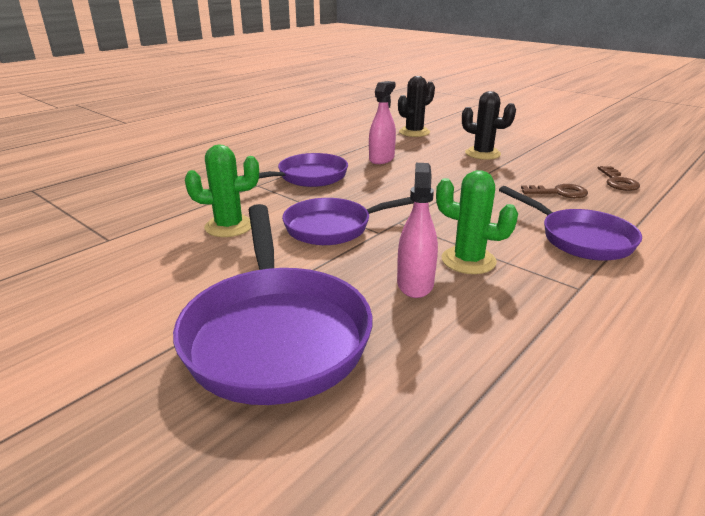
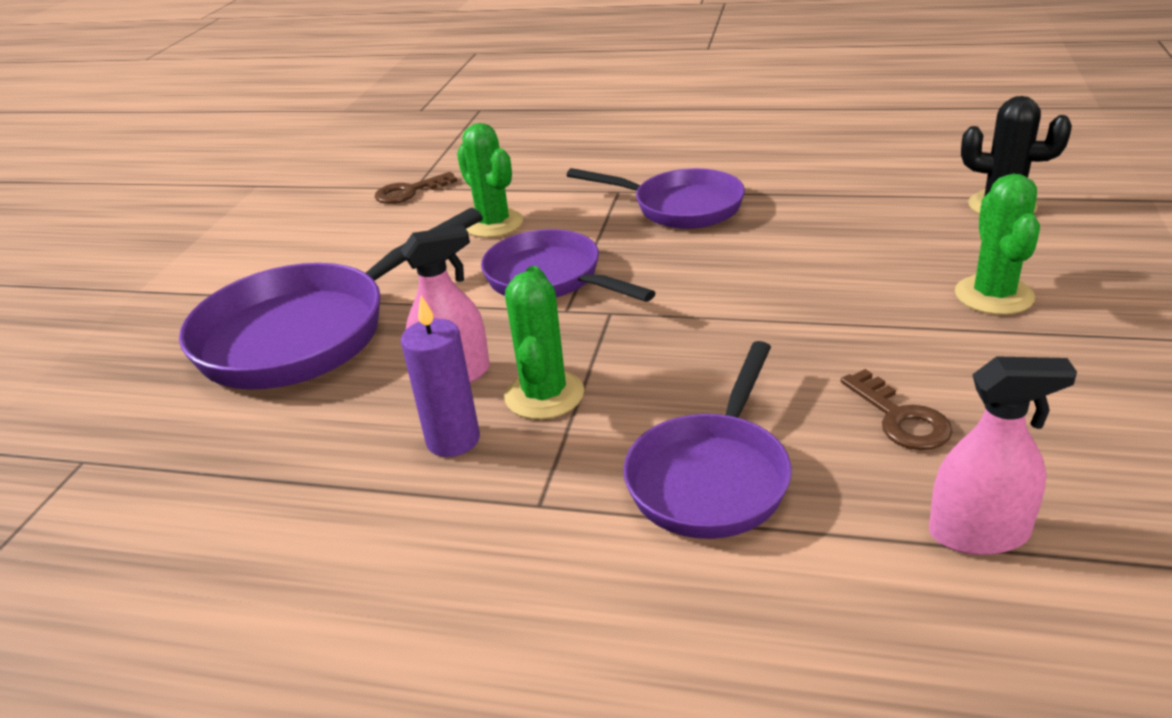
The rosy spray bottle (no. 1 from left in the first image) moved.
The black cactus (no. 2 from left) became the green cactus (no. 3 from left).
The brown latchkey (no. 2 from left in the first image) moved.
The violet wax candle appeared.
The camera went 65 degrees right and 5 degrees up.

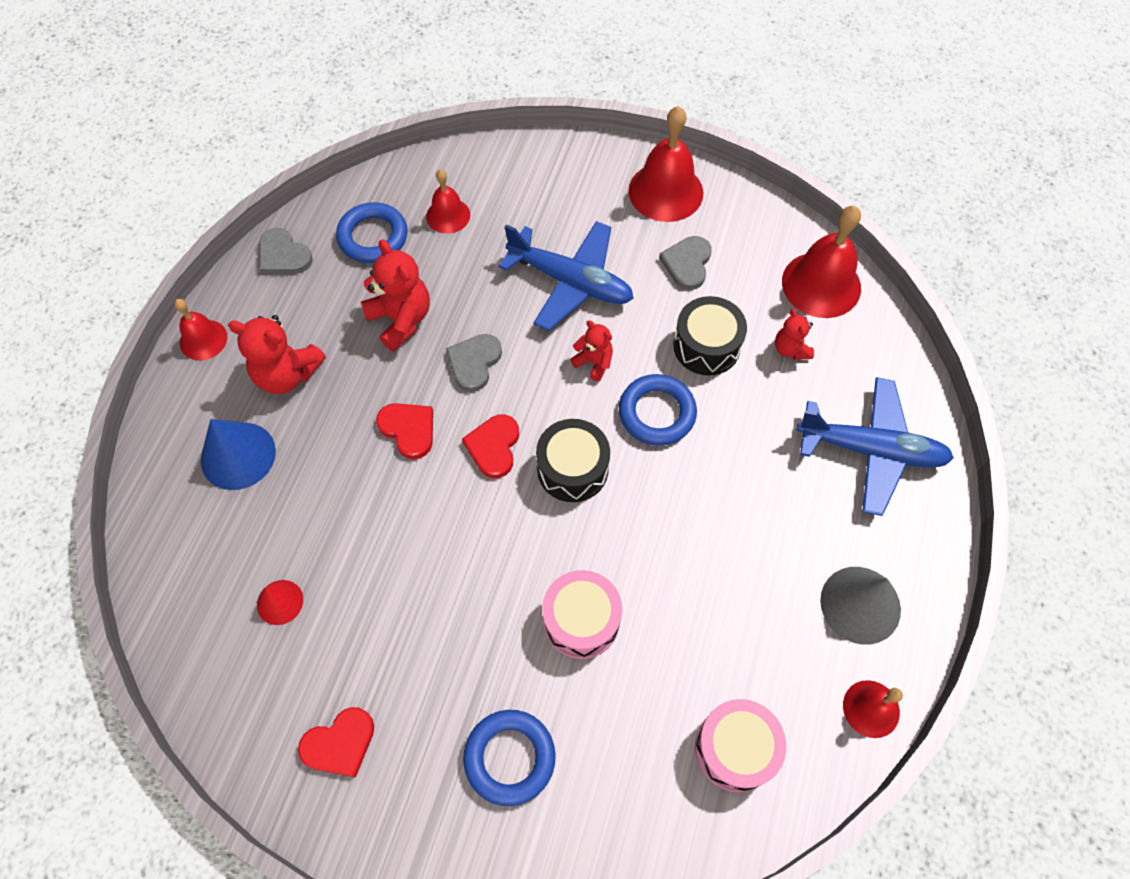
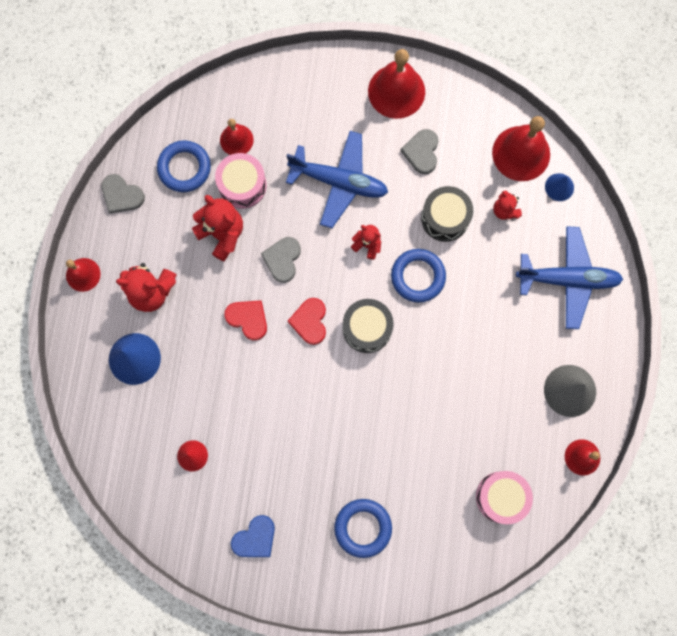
The rosy snare drum (no. 1 from left) moved.
The red heart shape (no. 1 from left) became the cobalt heart shape.
The cobalt cone shape (no. 2 from left) appeared.
The camera went 10 degrees left and 15 degrees up.

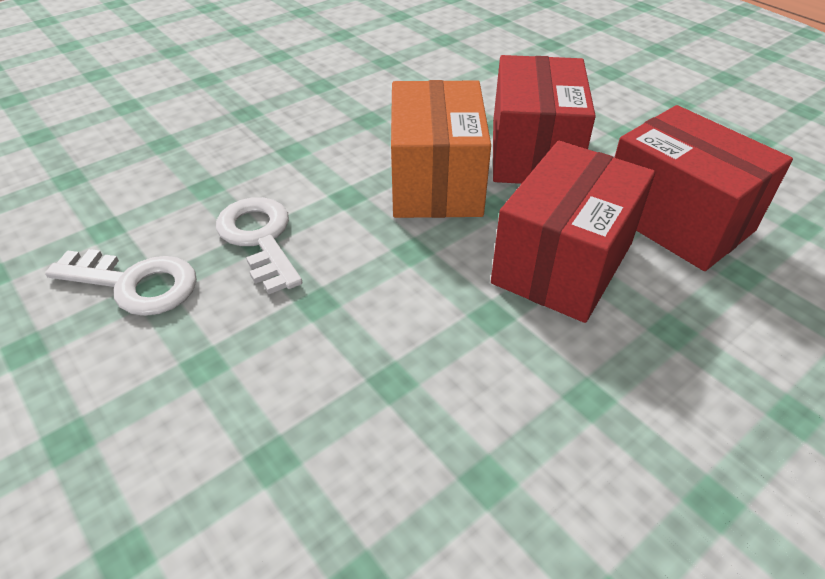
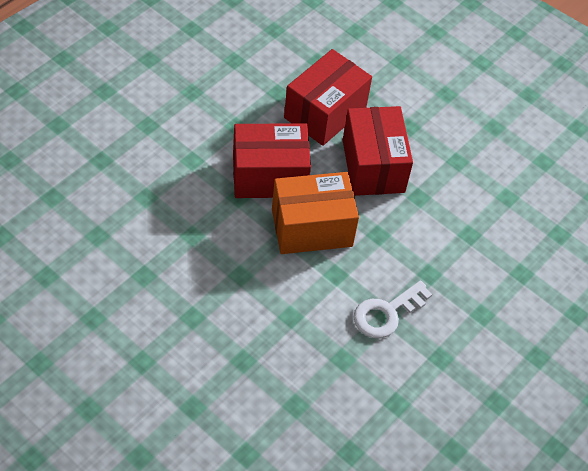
The red box (no. 2 from left in the first image) turned 60 degrees clockwise.
The pure white latchkey (no. 1 from left) disappeared.
The camera went 105 degrees left and 10 degrees up.

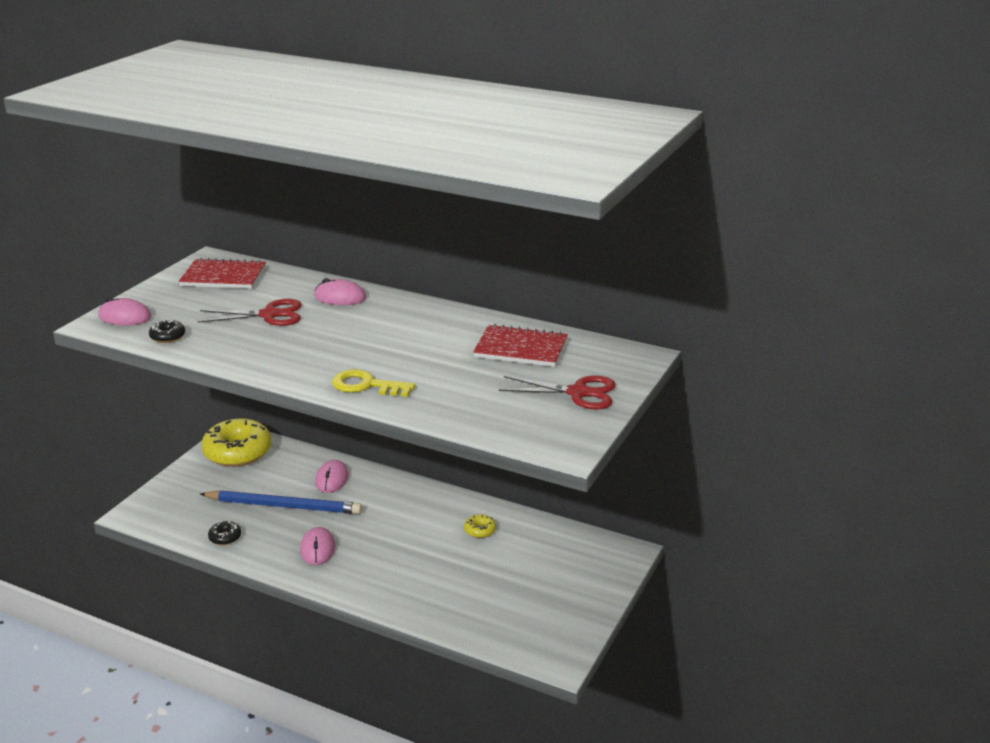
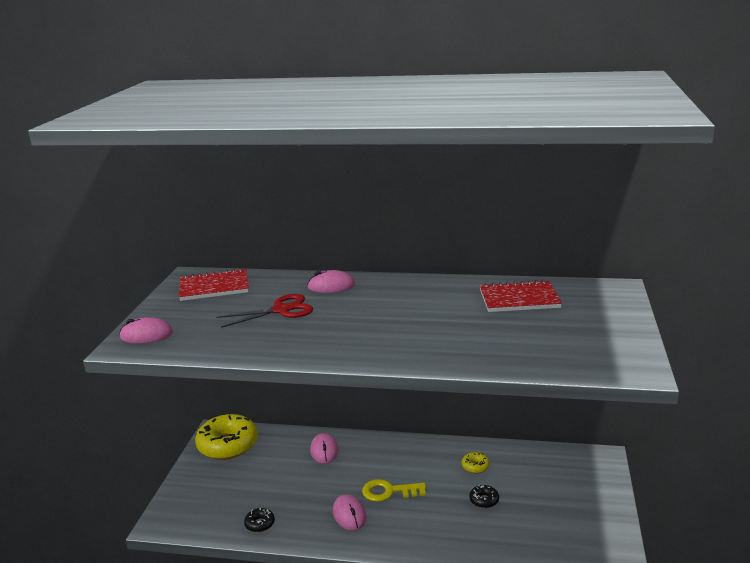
The black glazed donut (no. 1 from left in the first image) moved.
The golden latchkey moved.
The red shears (no. 2 from left) disappeared.
The cobalt lead pencil disappeared.
The camera went 15 degrees left and 5 degrees down.

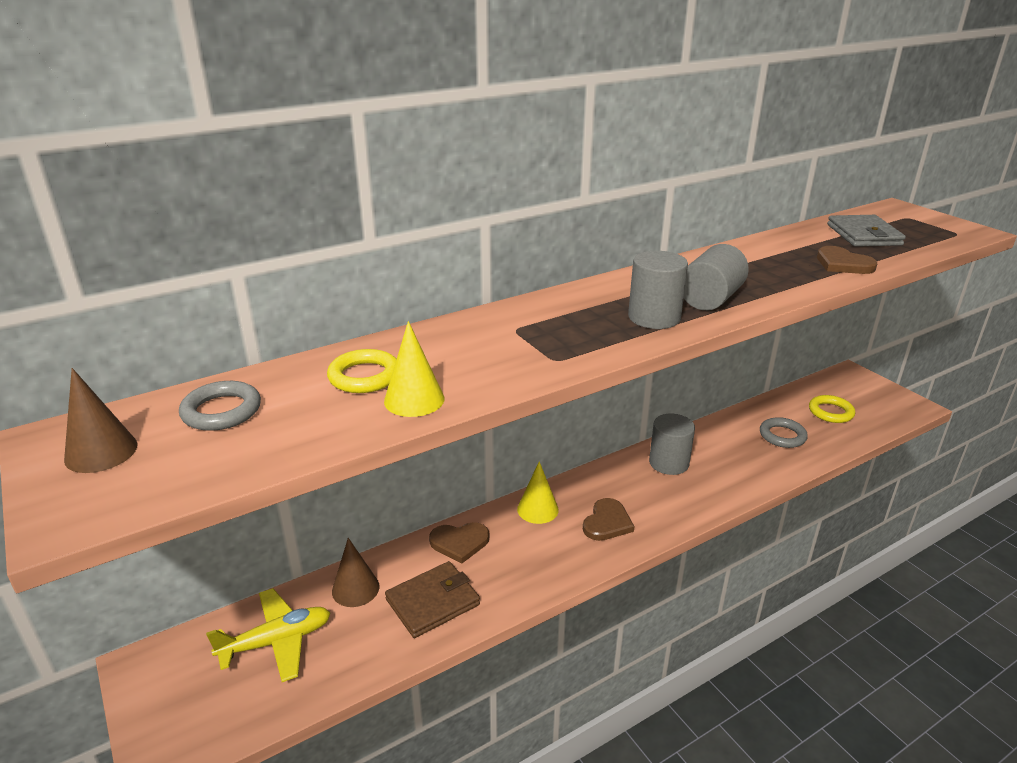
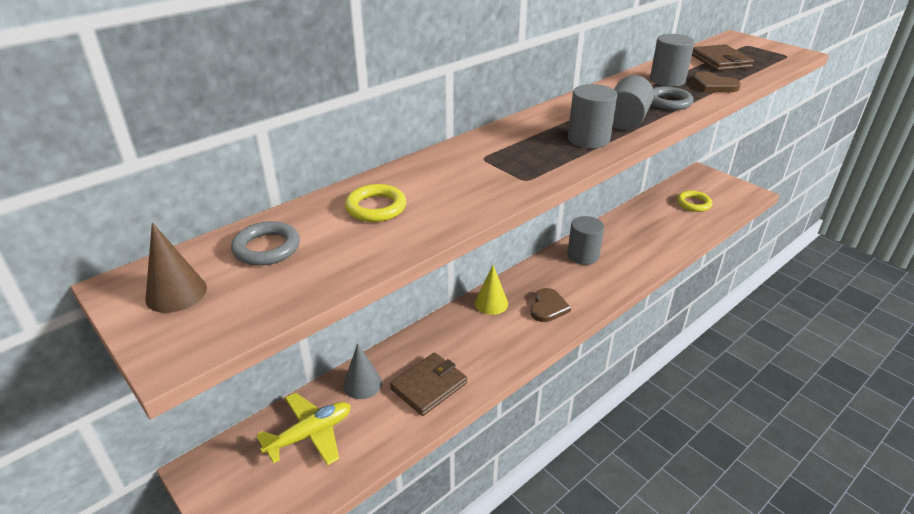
The ash-grey billfold became the brown billfold (no. 2 from left).
The golden cone shape (no. 1 from left) disappeared.
The ash-grey torus (no. 2 from left) moved.
The brown heart shape (no. 1 from left) disappeared.
The brown cone shape (no. 2 from left) became the ash-grey cone shape.
The ash-grey cylinder shape (no. 4 from left) appeared.
The camera went 10 degrees left and 5 degrees up.

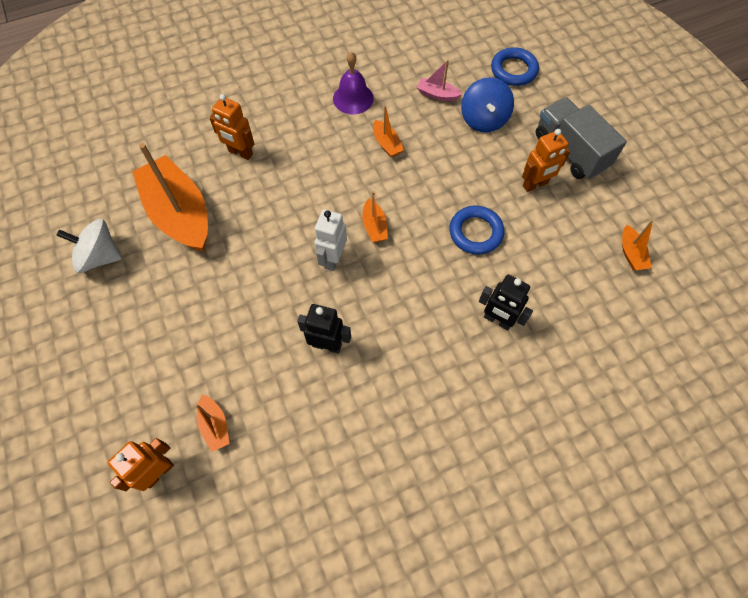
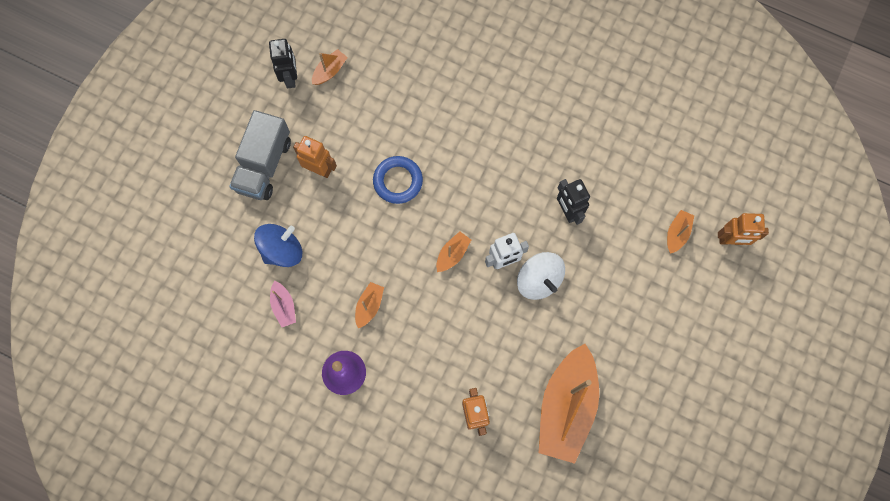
The cobalt torus (no. 2 from left) disappeared.
The pure white whirligig moved.
The black toy robot (no. 2 from left in the first image) moved.
The camera went 130 degrees left and 10 degrees up.

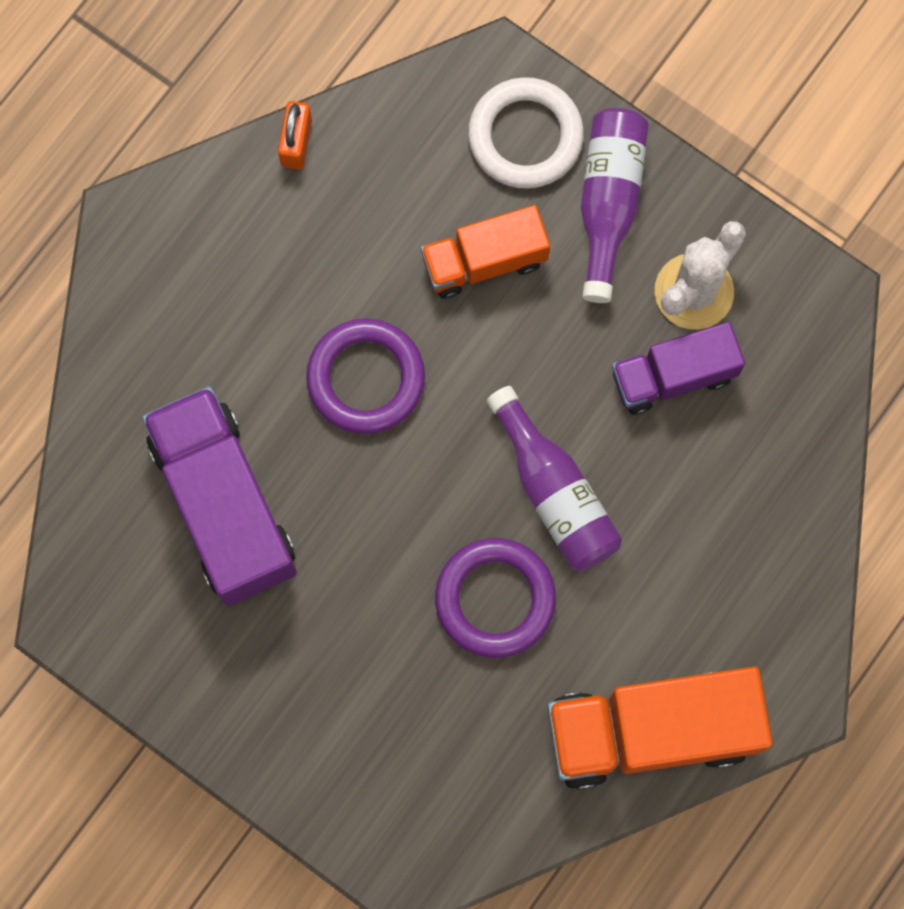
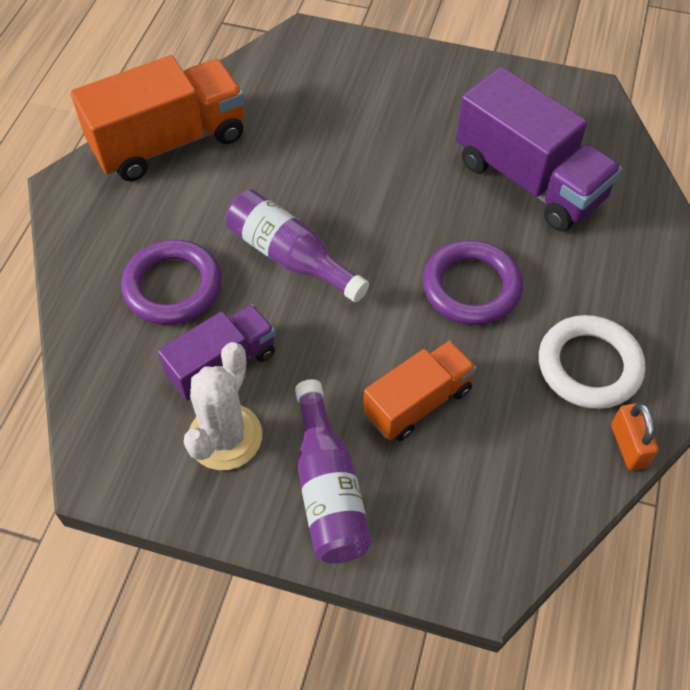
The pure white torus moved.
The violet torus (no. 2 from left in the first image) moved.
The camera went 160 degrees right and 20 degrees down.

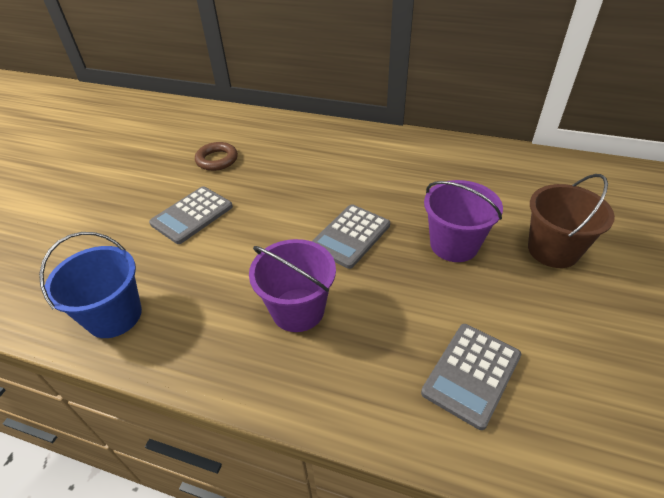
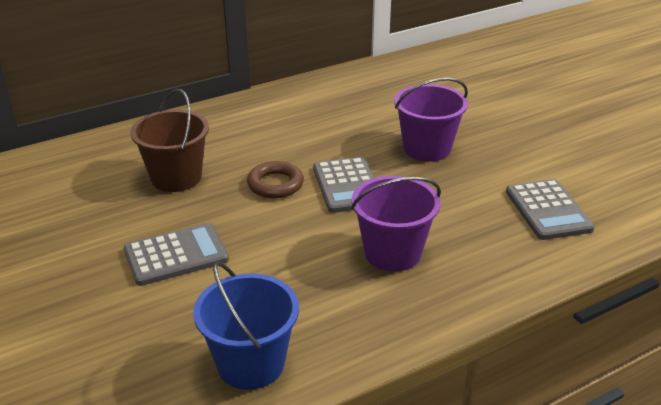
The brown torus moved.
The brown bucket moved.
The ash-grey pocket calculator (no. 1 from left) turned 105 degrees counterclockwise.
The camera went 50 degrees left and 10 degrees down.

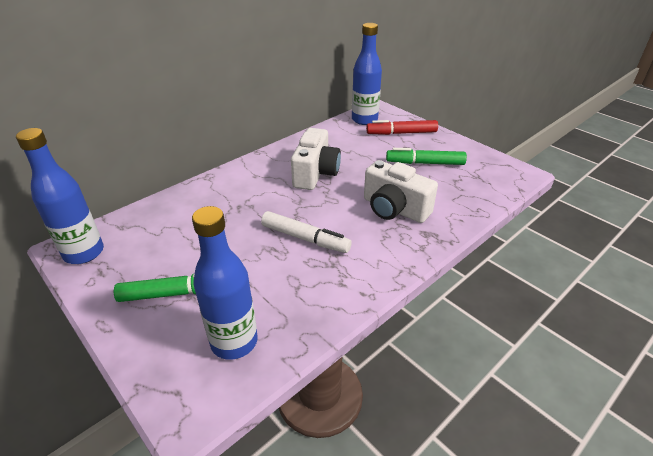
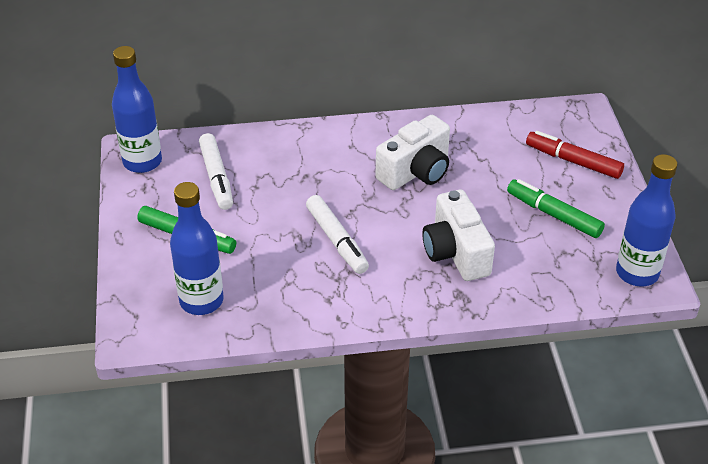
The cobalt bottle (no. 3 from left) moved.
The pure white felt pen (no. 1 from left) appeared.
The camera went 35 degrees right and 5 degrees up.

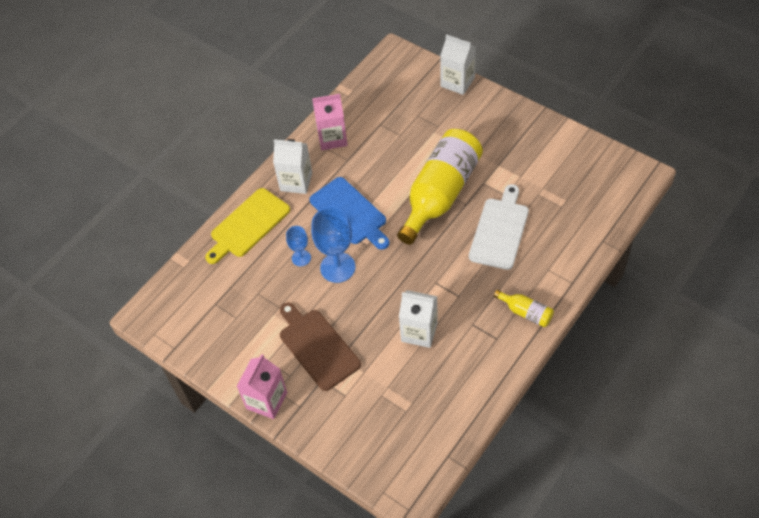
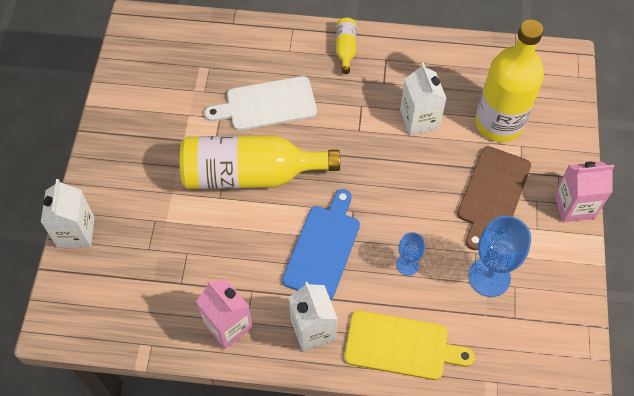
The cobalt goblet (no. 2 from left) moved.
The golden bottle (no. 3 from left) appeared.
The camera went 125 degrees left and 5 degrees up.

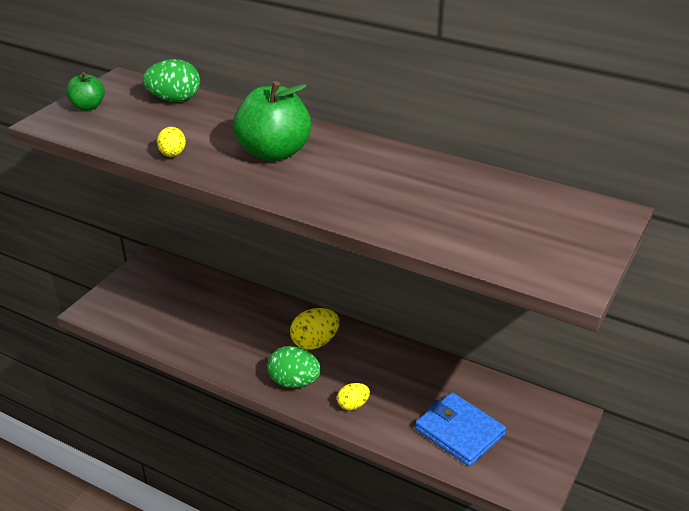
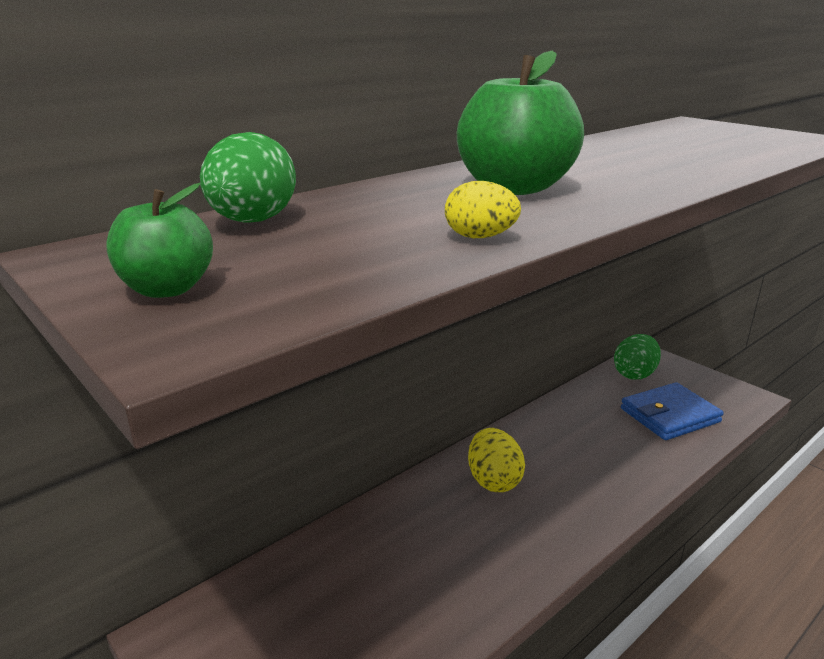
The green egg shape (no. 2 from left) moved.
The golden egg shape (no. 3 from left) disappeared.
The camera went 70 degrees left and 10 degrees down.

